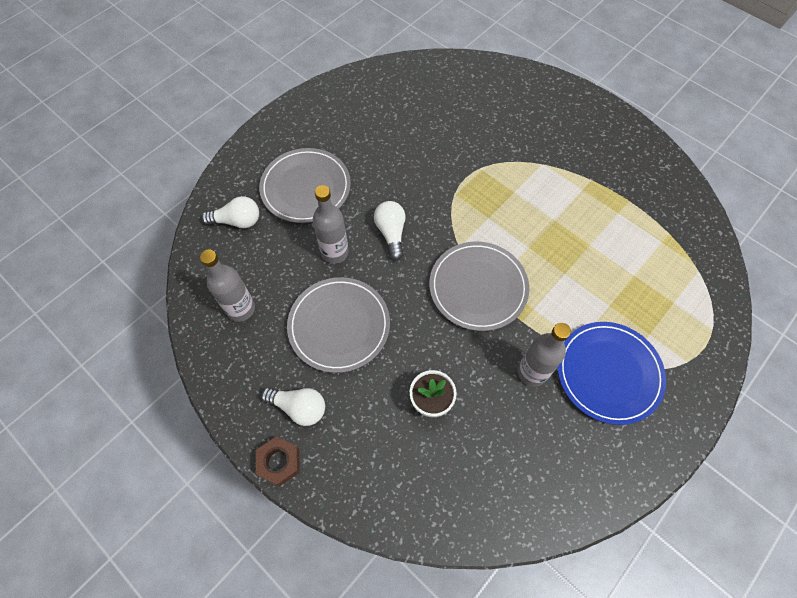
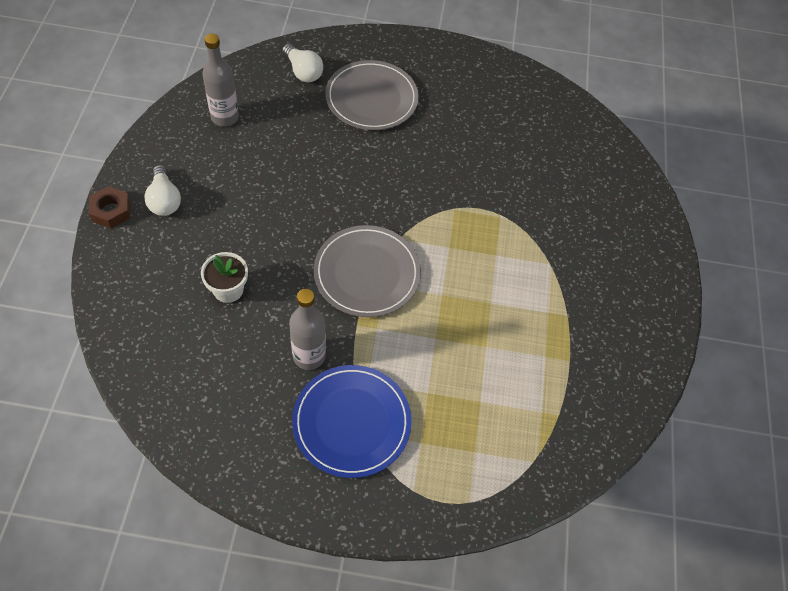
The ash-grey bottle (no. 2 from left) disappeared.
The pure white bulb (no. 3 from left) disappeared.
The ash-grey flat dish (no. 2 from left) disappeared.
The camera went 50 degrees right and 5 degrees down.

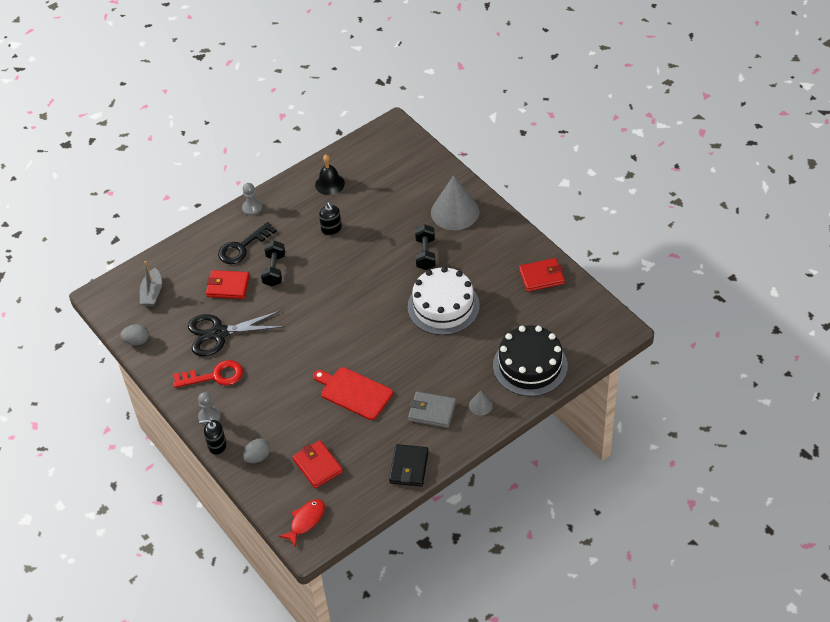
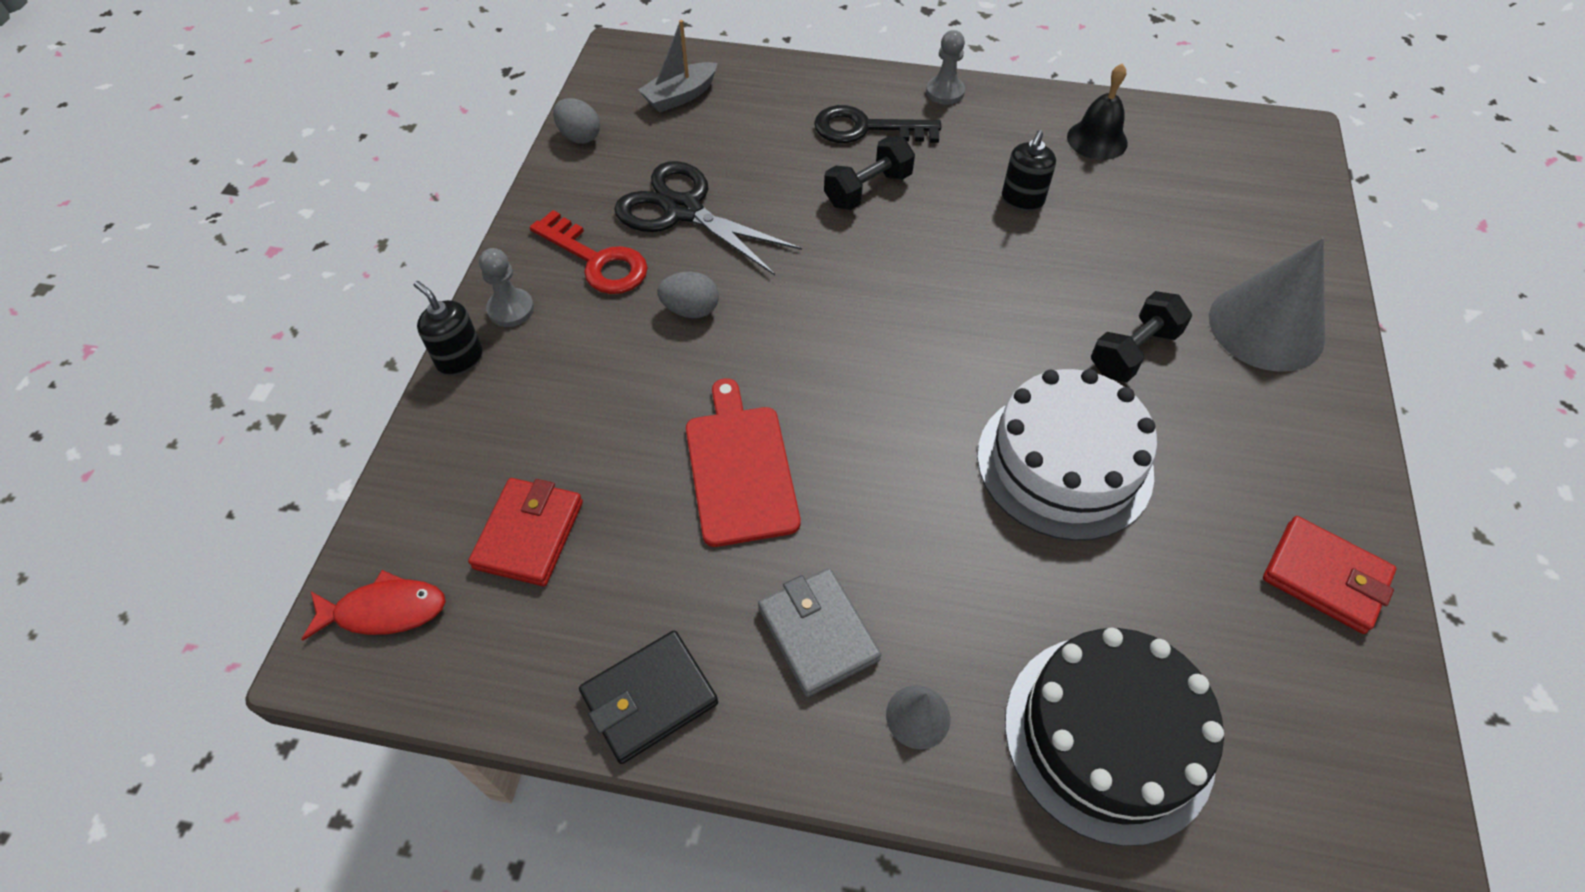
The red billfold (no. 1 from left) disappeared.
The ash-grey egg shape (no. 2 from left) moved.
The camera went 45 degrees right and 5 degrees up.

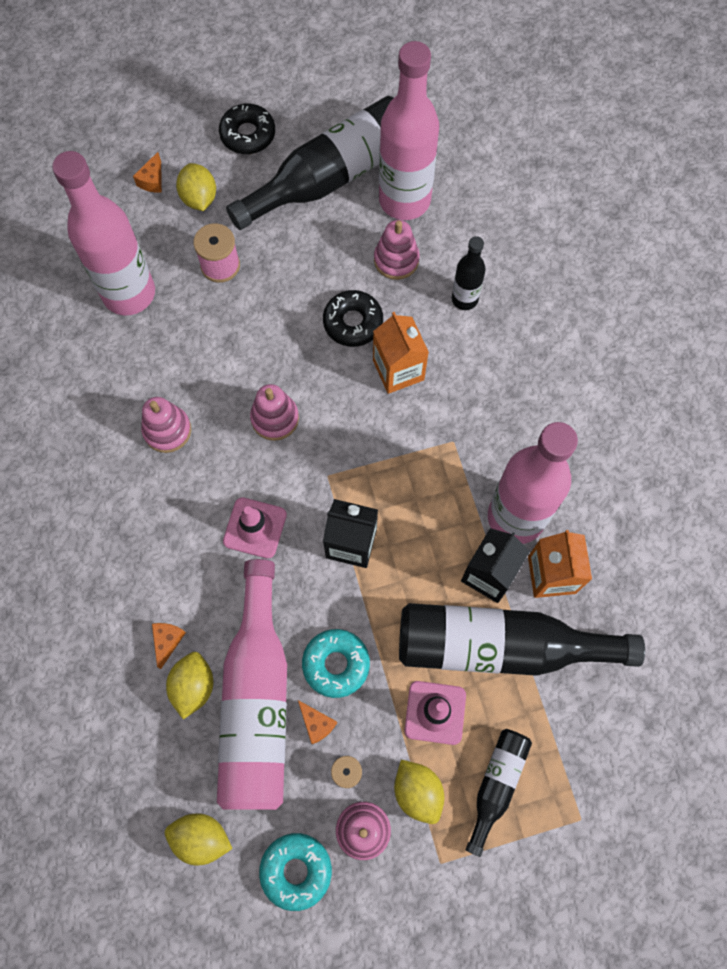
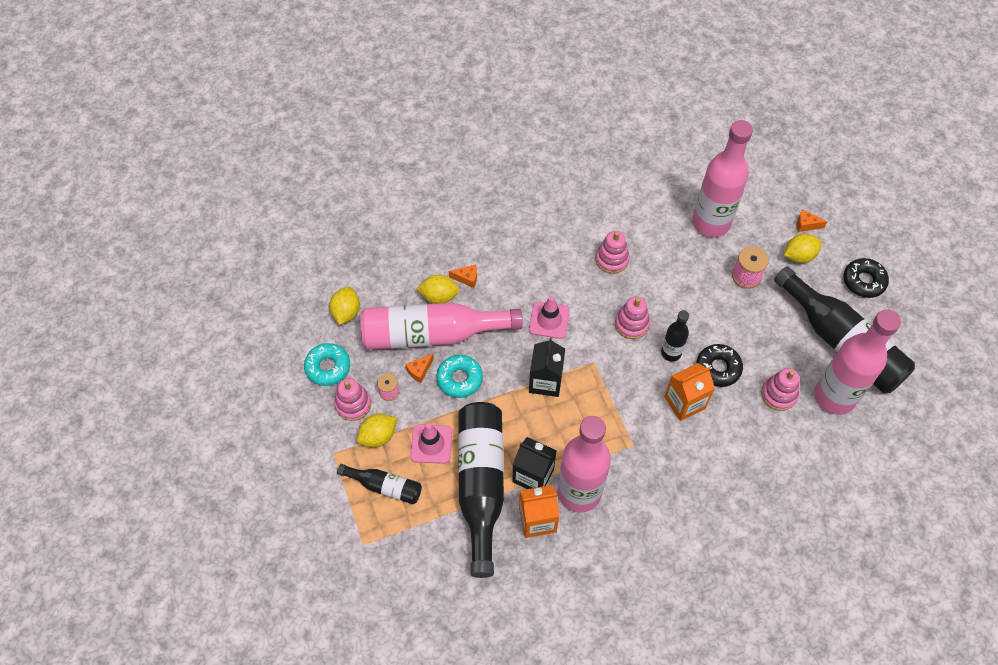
The black bottle (no. 2 from left in the first image) moved.
The camera went 85 degrees right and 10 degrees down.

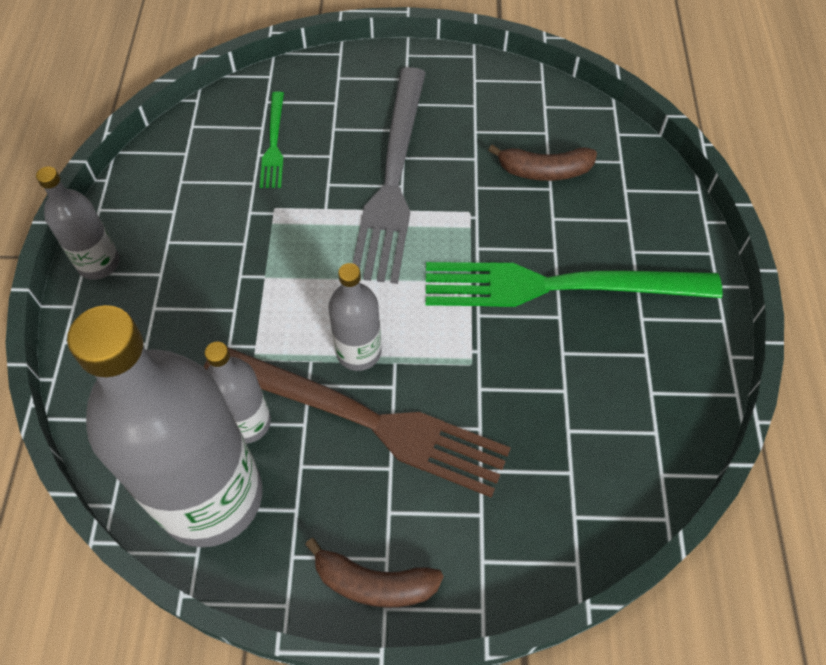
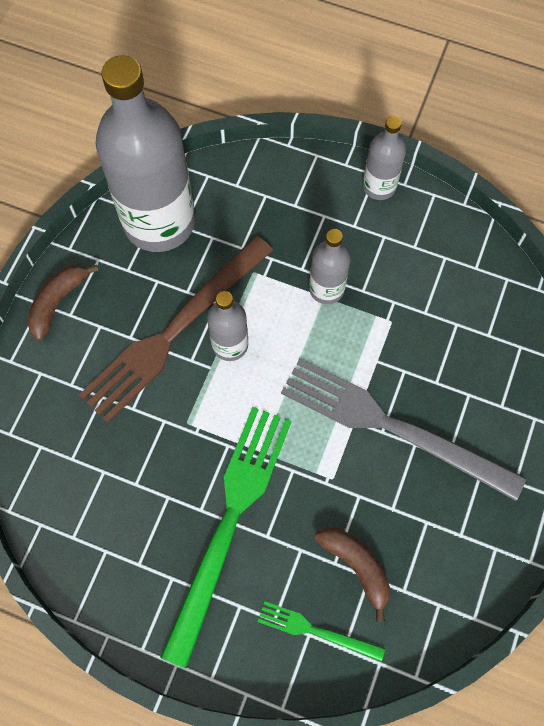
The green fork (no. 1 from left in the first image) moved.
The brown toy banana (no. 2 from left) turned 120 degrees clockwise.
The ash-grey bottle (no. 3 from left) moved.
The camera went 110 degrees right and 10 degrees up.

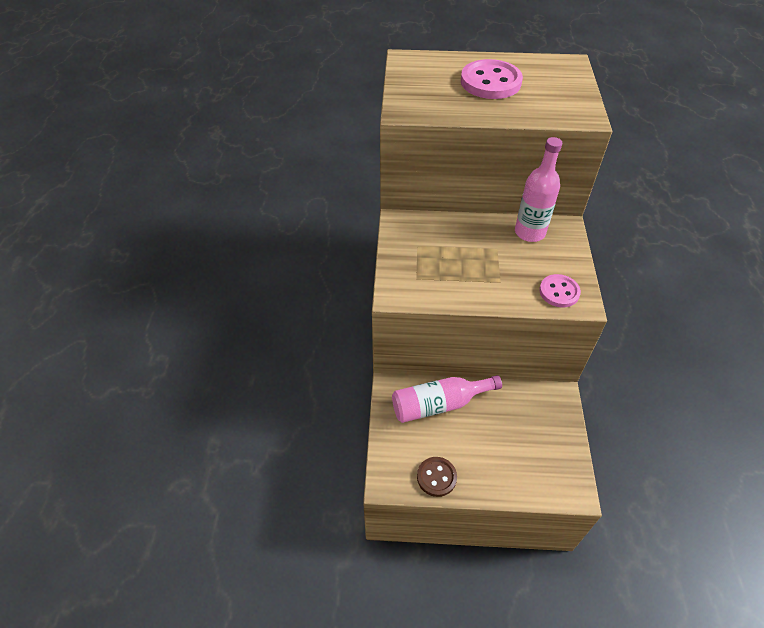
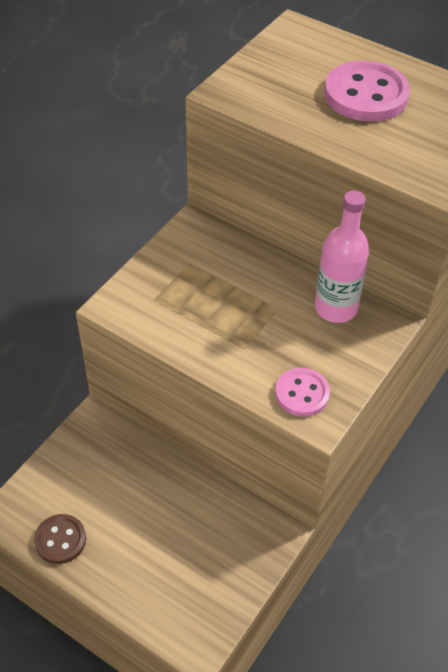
The rosy bottle (no. 1 from left) disappeared.
The camera went 30 degrees right and 0 degrees up.

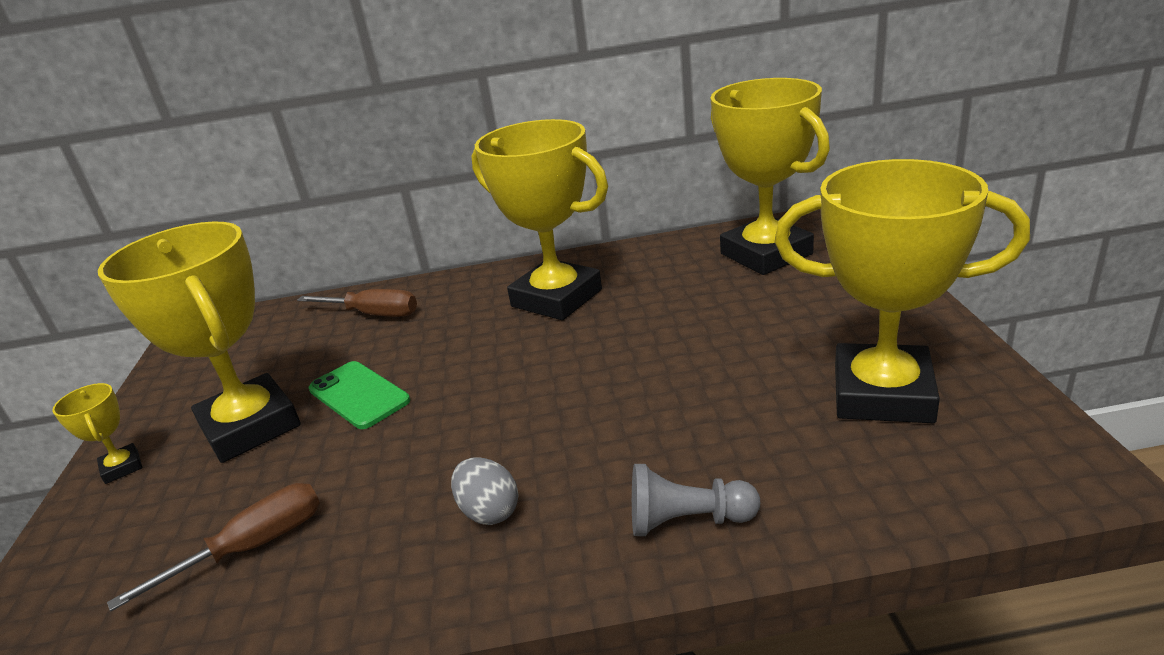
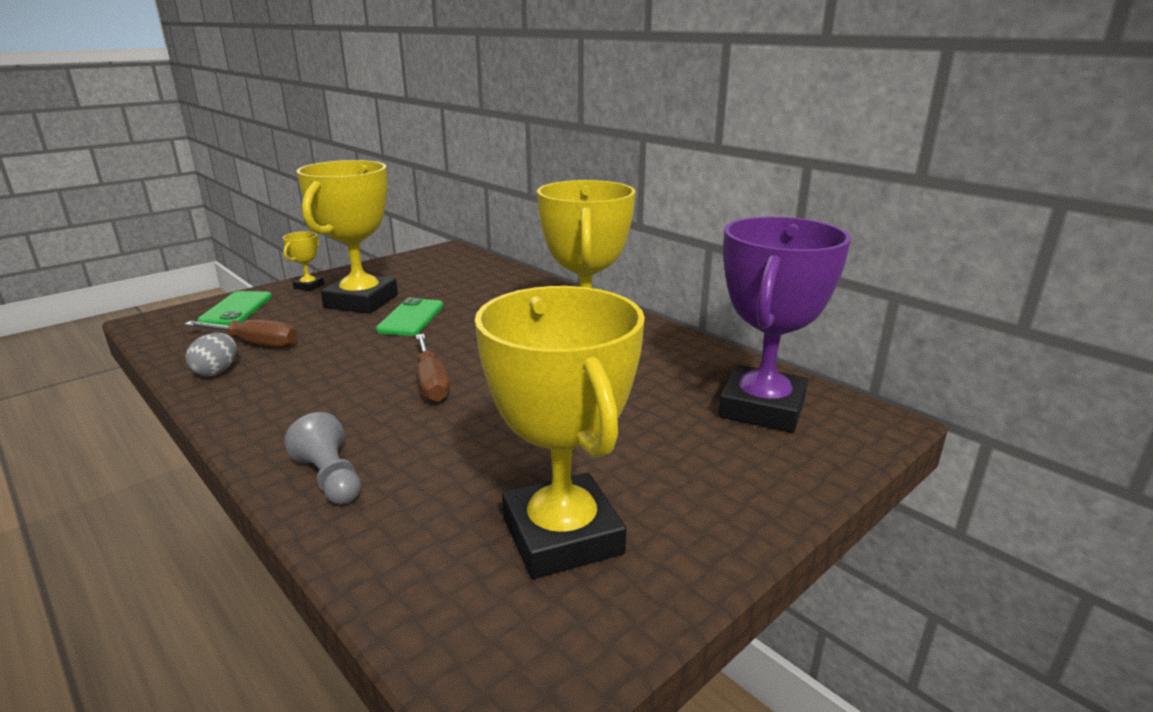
The golden prize cup (no. 4 from left) became the violet prize cup.
The brown flat screwdriver (no. 2 from left) moved.
The ash-grey egg shape moved.
The green mobile phone (no. 1 from left) appeared.
The camera went 50 degrees right and 5 degrees down.

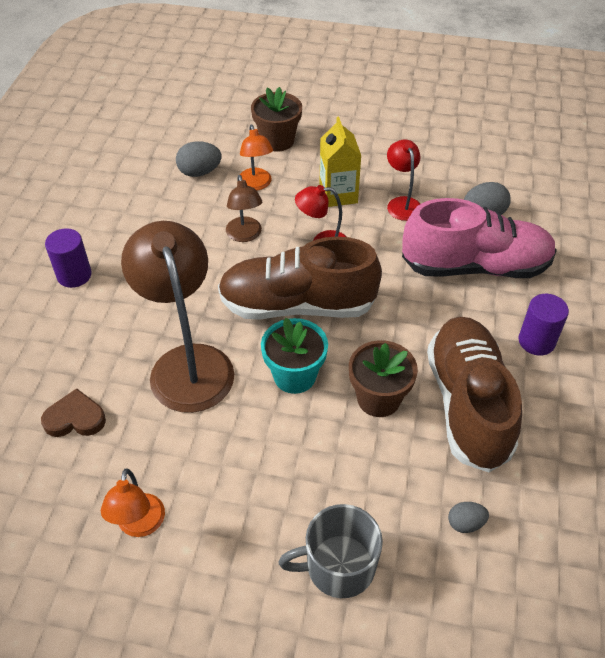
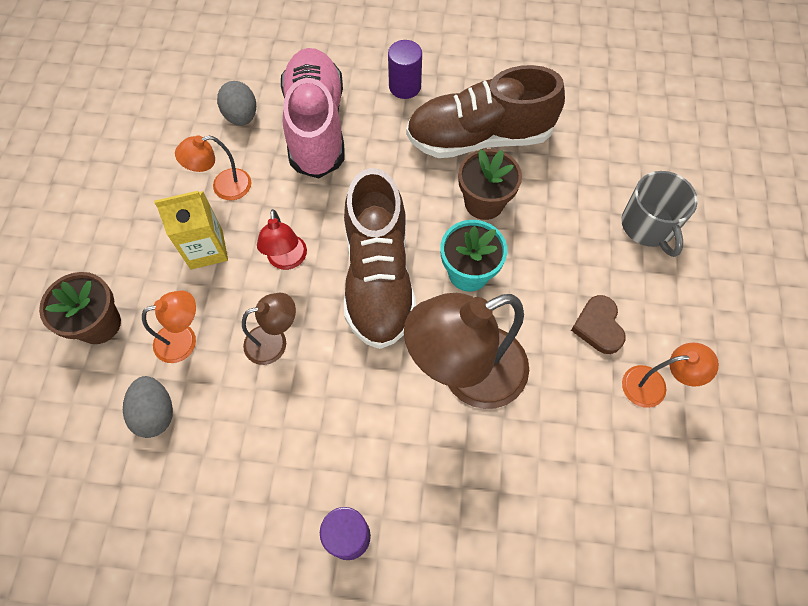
The red reading lamp (no. 2 from left) became the orange reading lamp (no. 2 from left).
The brown heart shape moved.
The ash-grey egg shape (no. 2 from left) disappeared.
The camera went 95 degrees left and 15 degrees up.

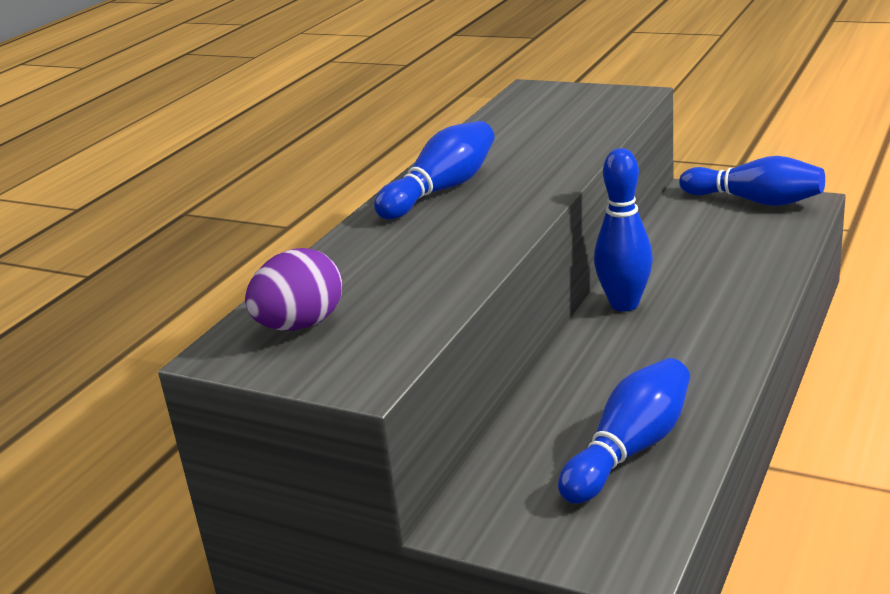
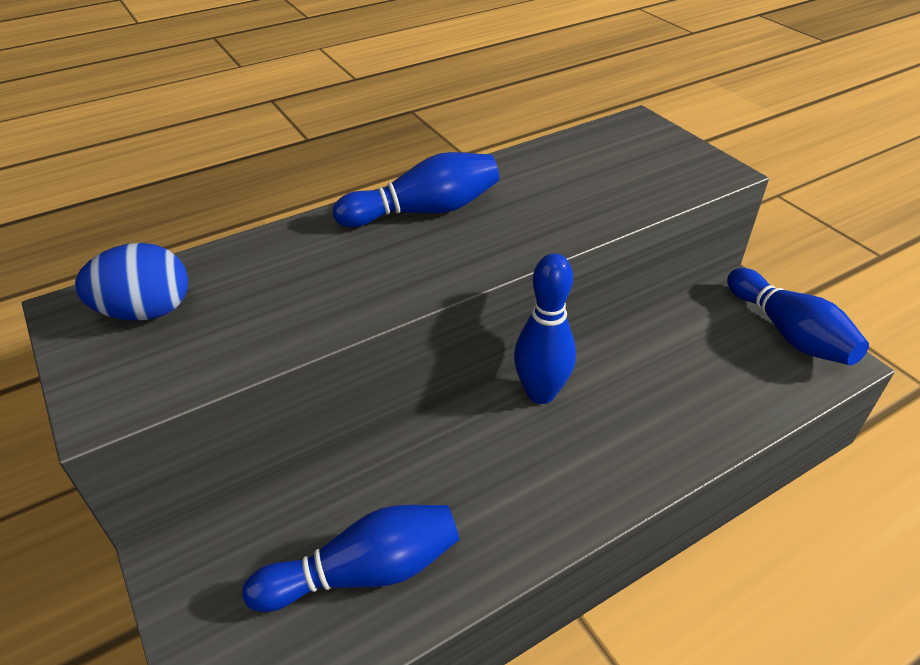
The violet egg shape became the cobalt egg shape.
The camera went 30 degrees right and 15 degrees up.

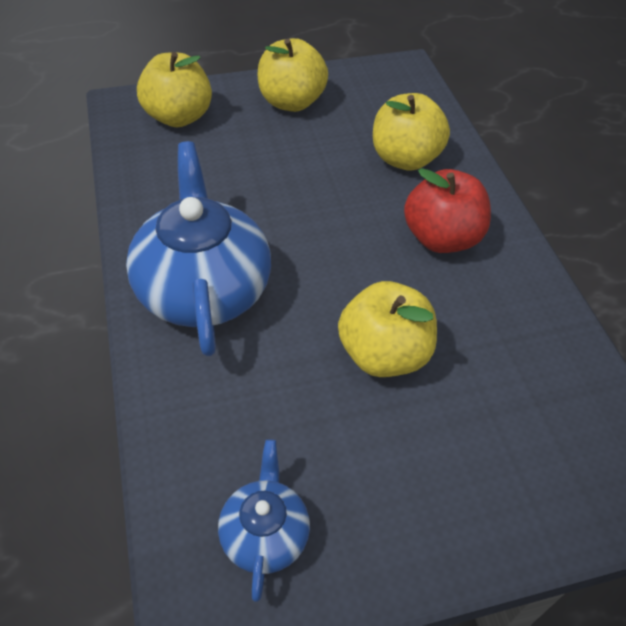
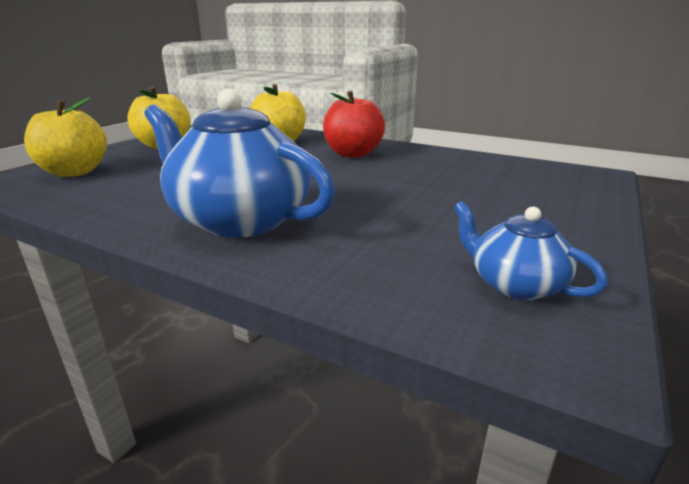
The golden apple (no. 3 from left) disappeared.
The camera went 45 degrees left and 25 degrees down.

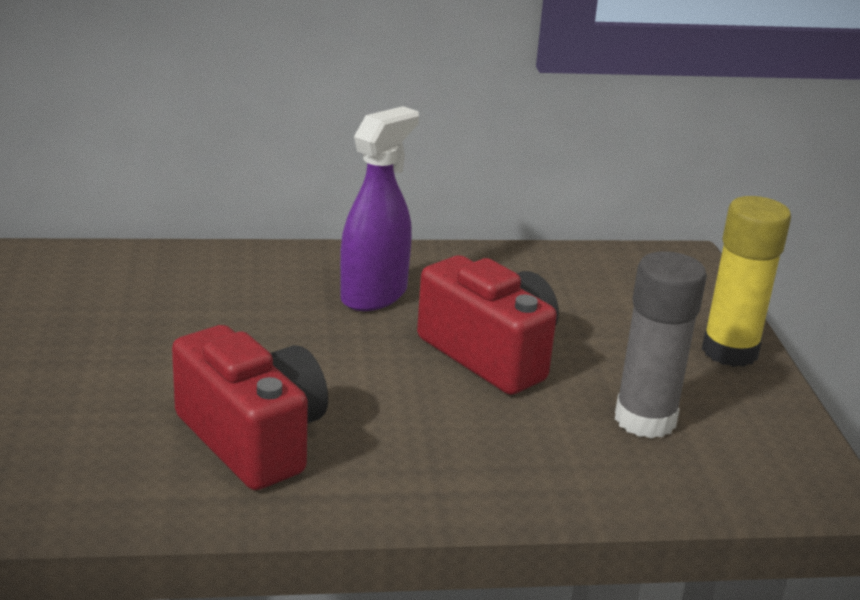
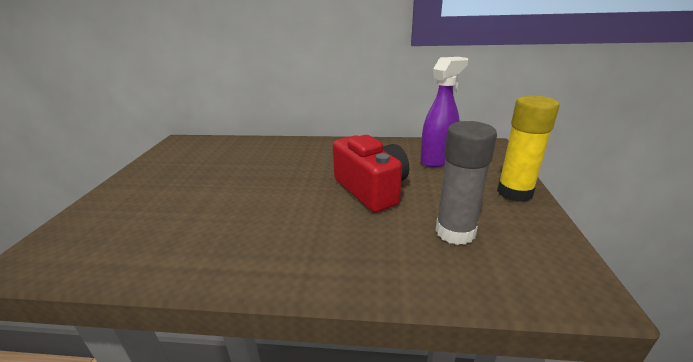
The violet spray bottle moved.
The red compact camera (no. 1 from left) disappeared.
The camera went 15 degrees right and 0 degrees up.

